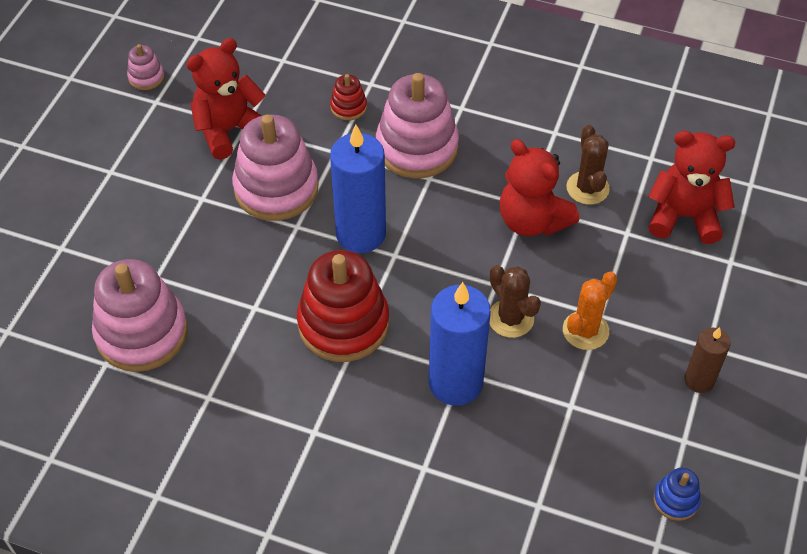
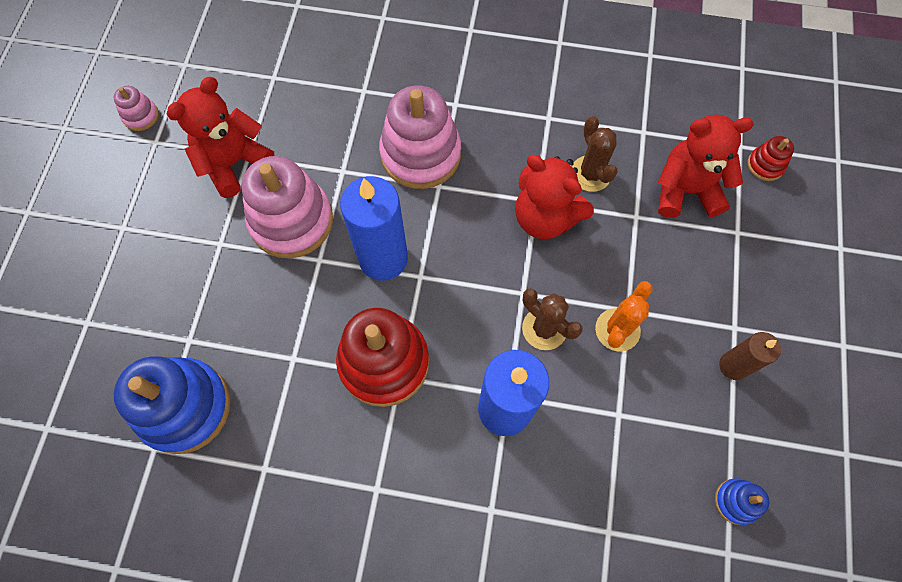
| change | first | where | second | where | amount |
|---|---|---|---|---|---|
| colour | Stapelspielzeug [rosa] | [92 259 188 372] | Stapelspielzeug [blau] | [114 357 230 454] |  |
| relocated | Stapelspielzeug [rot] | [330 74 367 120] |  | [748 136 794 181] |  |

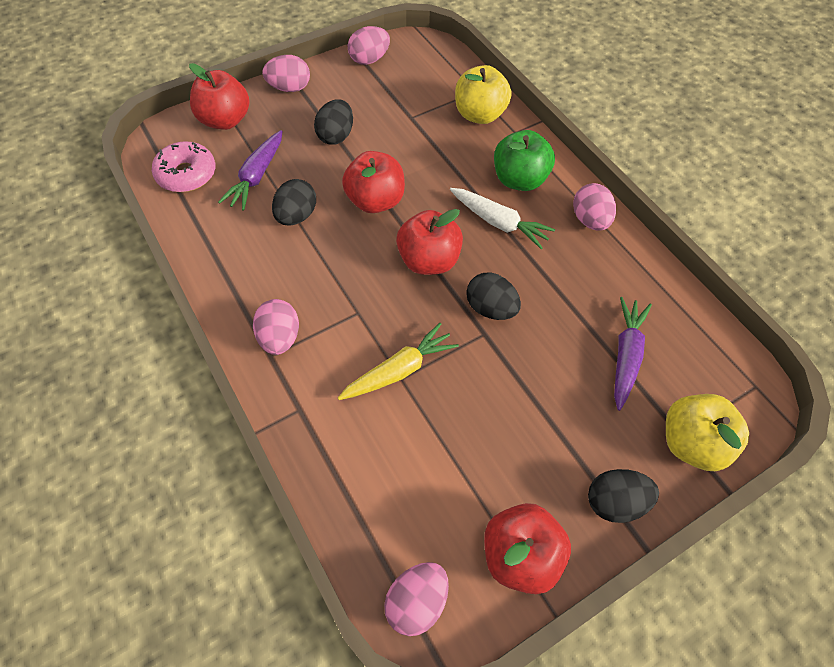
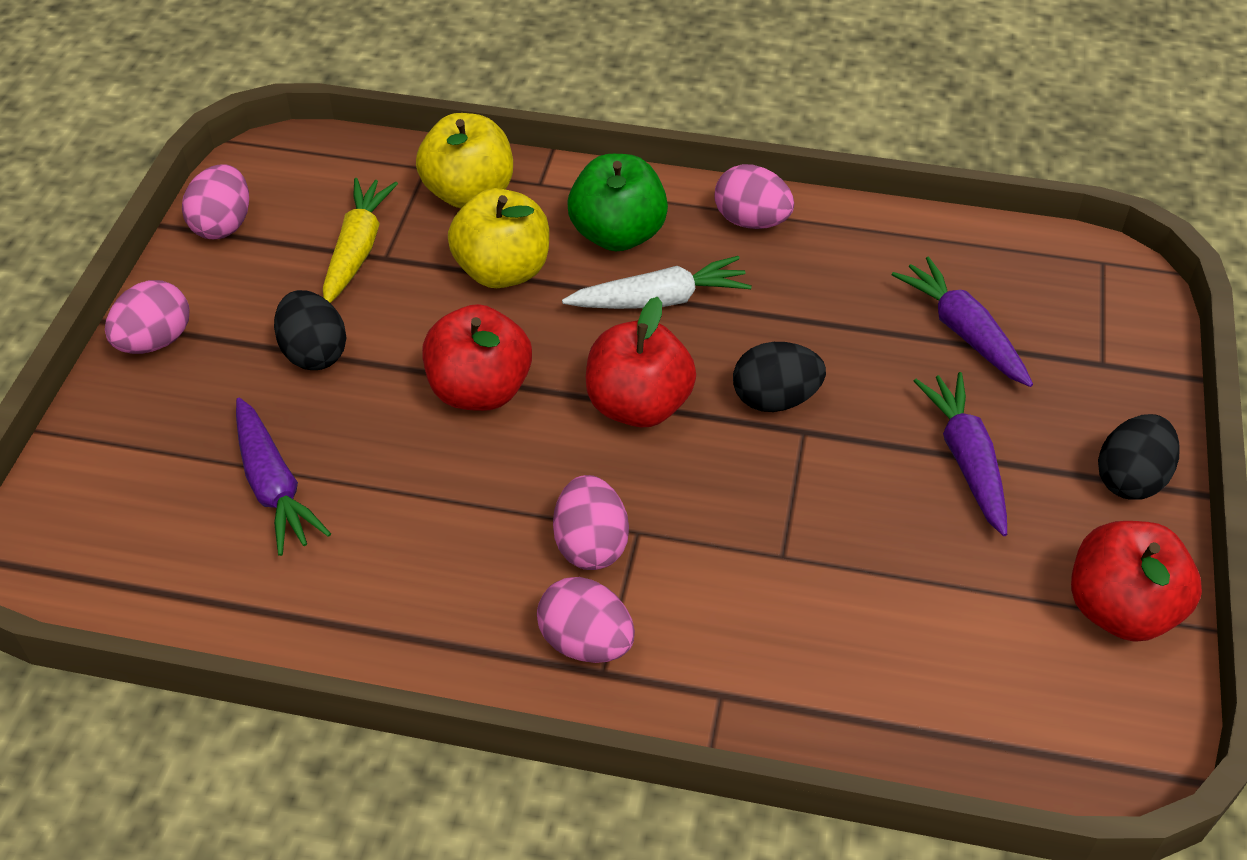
| change | first | where | second | where | amount |
|---|---|---|---|---|---|
| missing | Donut [rosa] | [152 141 216 192] |  |  |  |
| missing | Apfel [rot] | [189 63 249 130] |  |  |  |
| missing | Ei [schwarz] | [272 179 316 225] |  |  |  |
| relocated | Karotte [gelb] | [338 323 459 400] |  | [323 178 398 303] |  |
| relocated | Ei [rosa] | [384 562 449 636] |  | [553 475 629 570] |  |
| relocated | Apfel [gelb] | [666 394 749 471] |  | [448 188 549 288] |  |
| appeared |  |  | Karotte [lila] | [914 372 1007 536] |  |

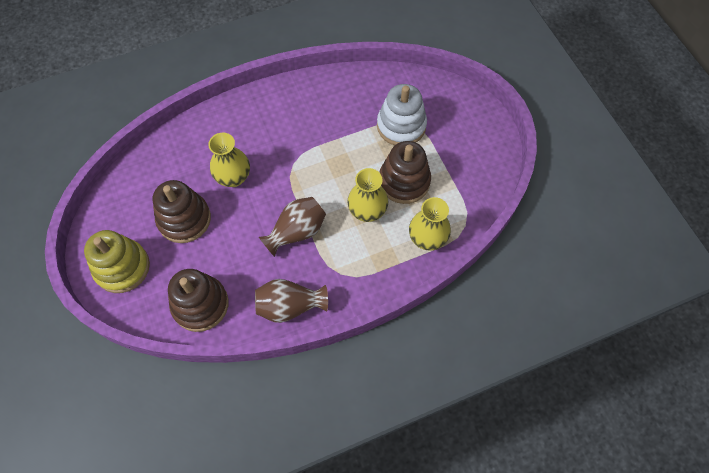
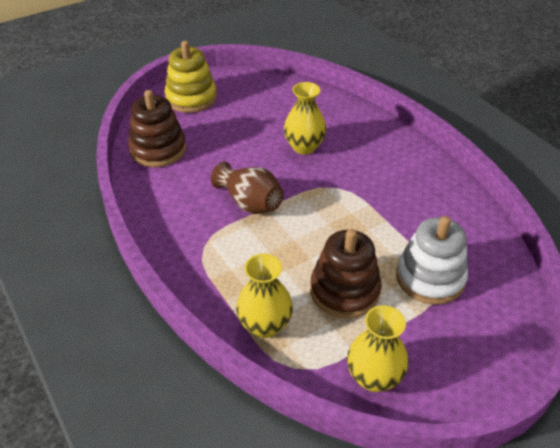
| change | first | where | second | where | amount |
|---|---|---|---|---|---|
| missing | Stapelspielzeug [braun] | [153 180 211 243] |  |  |  |
| missing | Vase [braun] | [255 279 328 323] |  |  |  |
| relocated | Vase [gelb] | [347 168 389 222] |  | [347 305 408 392] |  |

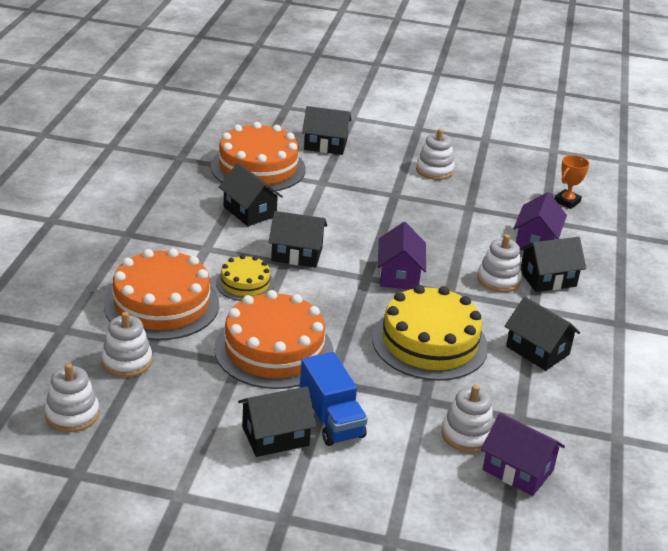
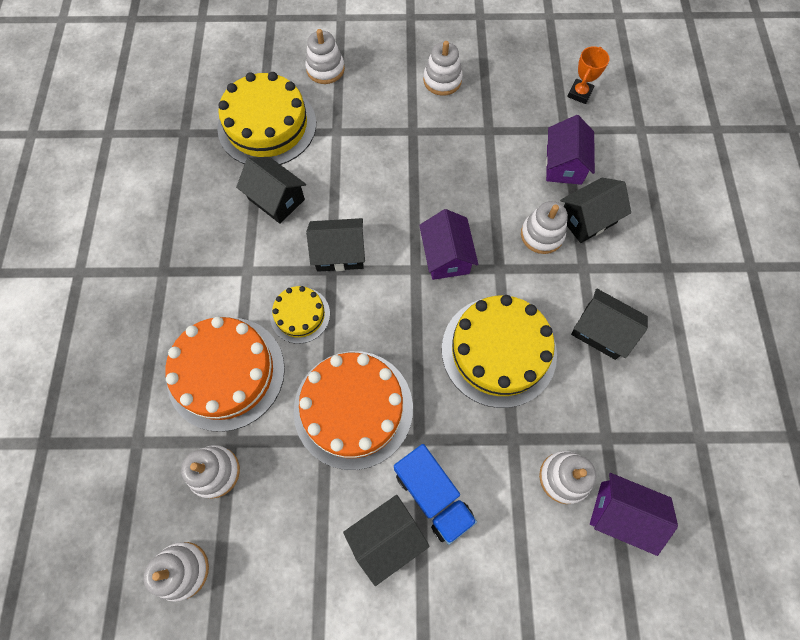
| change | first | where | second | where | amount |
|---|---|---|---|---|---|
| colour | Kuchen [orange] | [211 122 306 192] | Kuchen [gelb] | [217 72 316 165] |  |
| exchanged | Haus [schwarz] | [302 106 352 155] | Stapelspielzeug [weiß] | [305 29 345 84] |  |

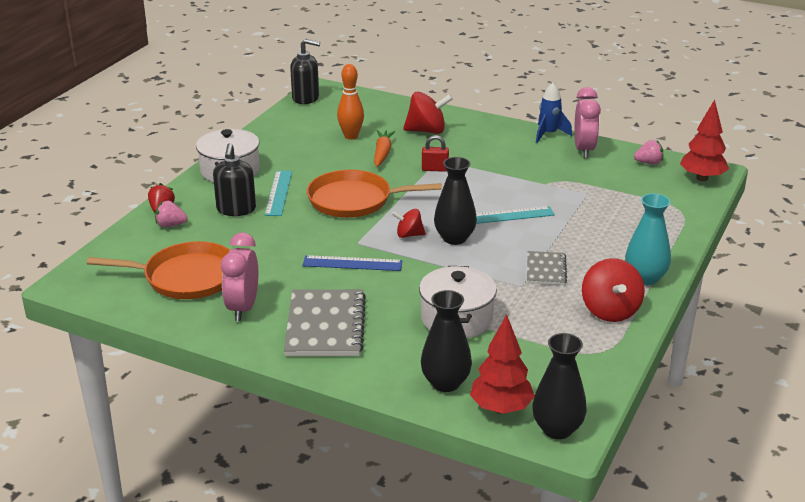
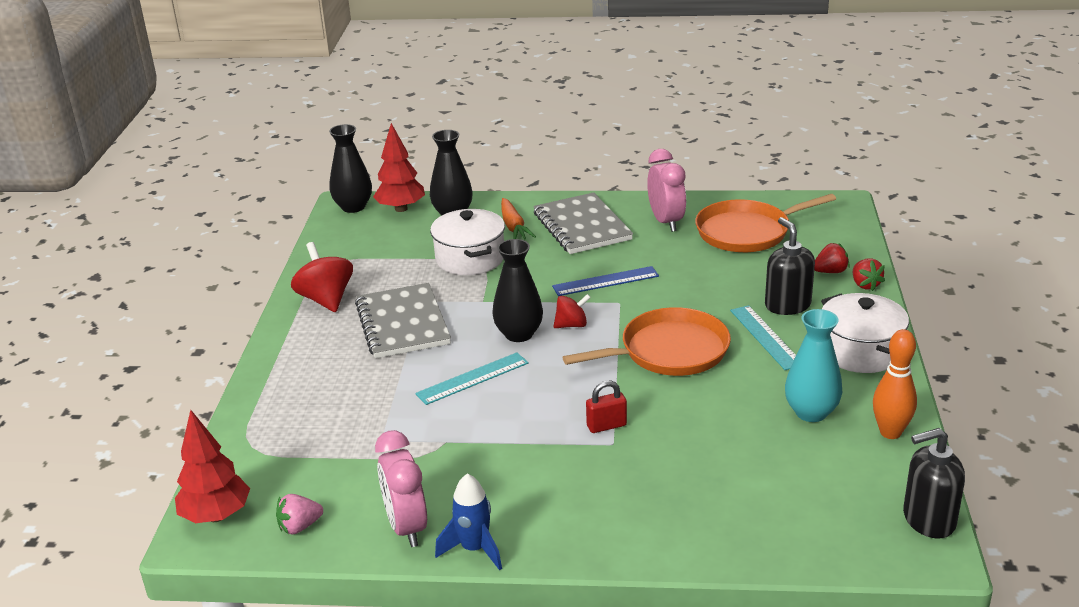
| change | first | where | second | where | amount |
|---|---|---|---|---|---|
| colour | Erdbeere [rosa] | [155 201 188 227] | Erdbeere [rot] | [814 243 850 273] |  |
| relocated | Bowlingkegel [orange] | [337 64 364 140] |  | [873 329 917 439] |  |
| relocated | Karotte [orange] | [374 130 396 167] |  | [501 198 536 240] |  |
| missing | Kreisel [rot] | [403 92 453 134] |  |  |  |
| size | Notizbuch [grau] | [527 251 567 285] |  | [355 283 451 358] | x1.81 |
| relocated | Vase [türkis] | [625 193 671 285] |  | [785 309 842 422] |  |

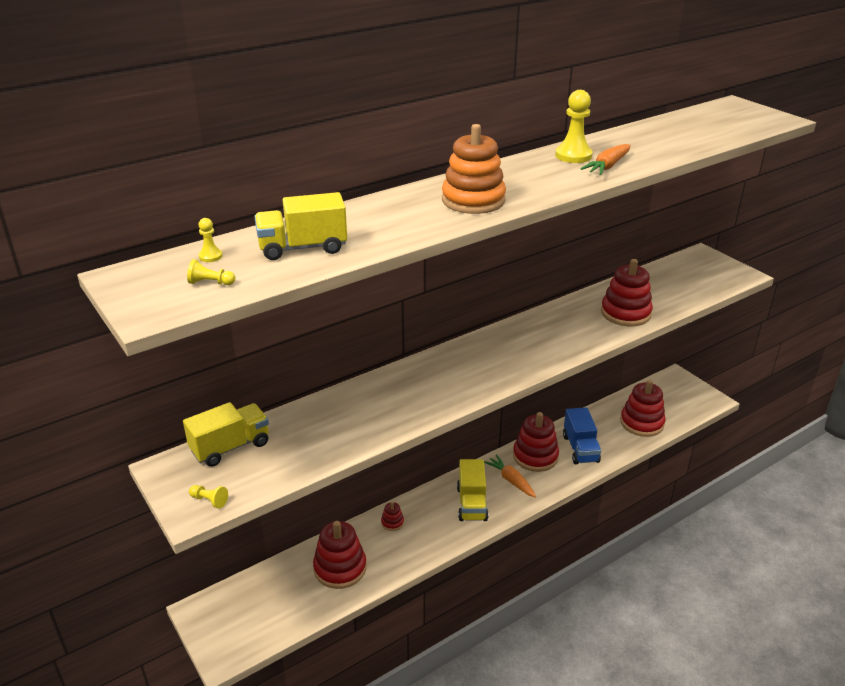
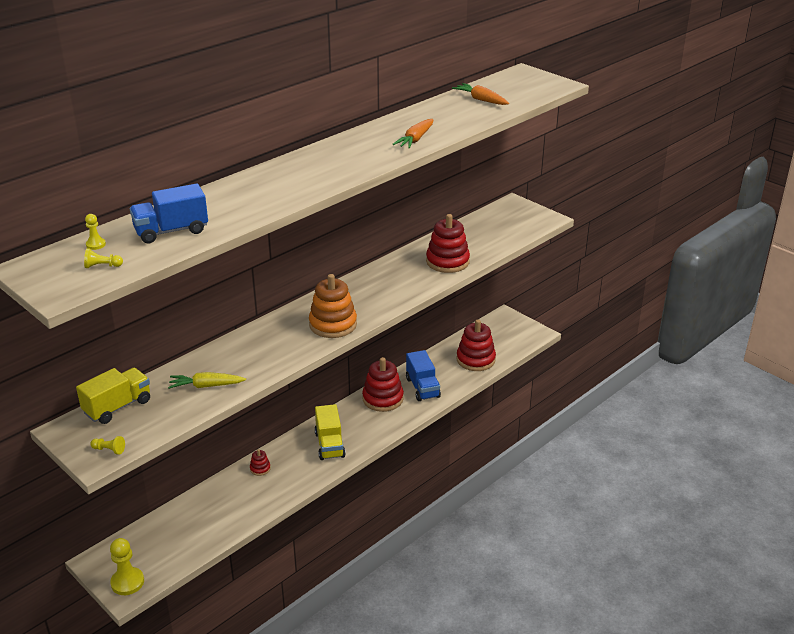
| change | first | where | second | where | amount |
|---|---|---|---|---|---|
| colour | Lastwagen [gelb] | [255 192 347 260] | Lastwagen [blau] | [130 184 208 243] |  |
| missing | Stapelspielzeug [rot] | [313 521 366 589] |  |  |  |
| relocated | Stapelspielzeug [orange] | [442 124 506 214] |  | [309 274 357 338] |  |
| relocated | Karotte [orange] | [484 454 536 498] |  | [452 83 509 105] |  |
| relocated | Bauer [gelb] | [555 90 593 163] |  | [110 538 144 595] |  |
| appeared |  |  | Karotte [gelb] | [168 372 246 389] |  |

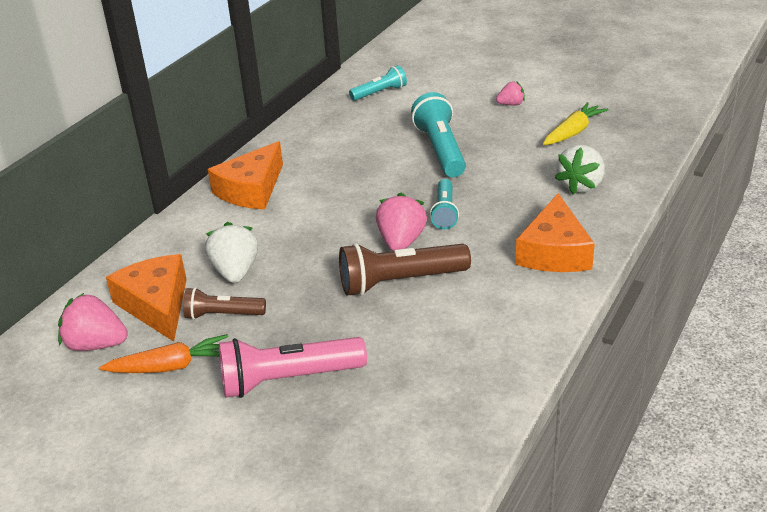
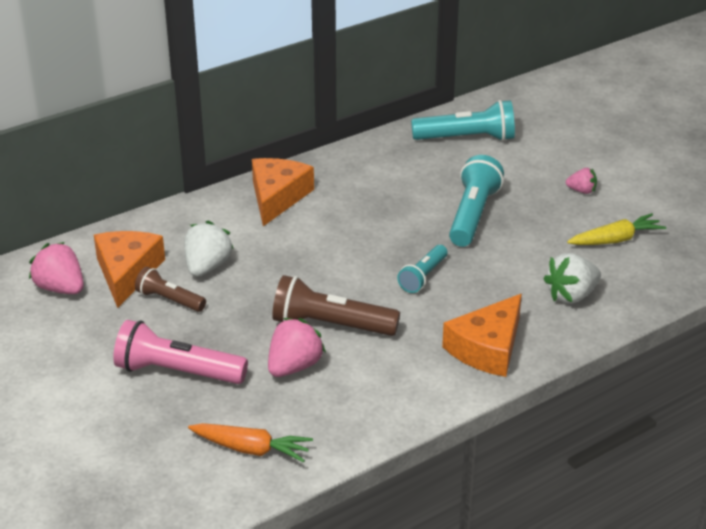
| change | first | where | second | where | amount |
|---|---|---|---|---|---|
| relocated | Karotte [orange] | [99 334 228 373] |  | [188 423 313 463] |  |
| spun | Käse [orange] | [208 141 283 209] |  | [252 158 314 226] | 135 degrees clockwise |
| size | Taschenlampe [türkis] | [349 65 407 101] |  | [411 100 515 141] | x1.66 |
| relocated | Erdbeere [rosa] | [376 192 427 251] |  | [268 318 326 377] |  |

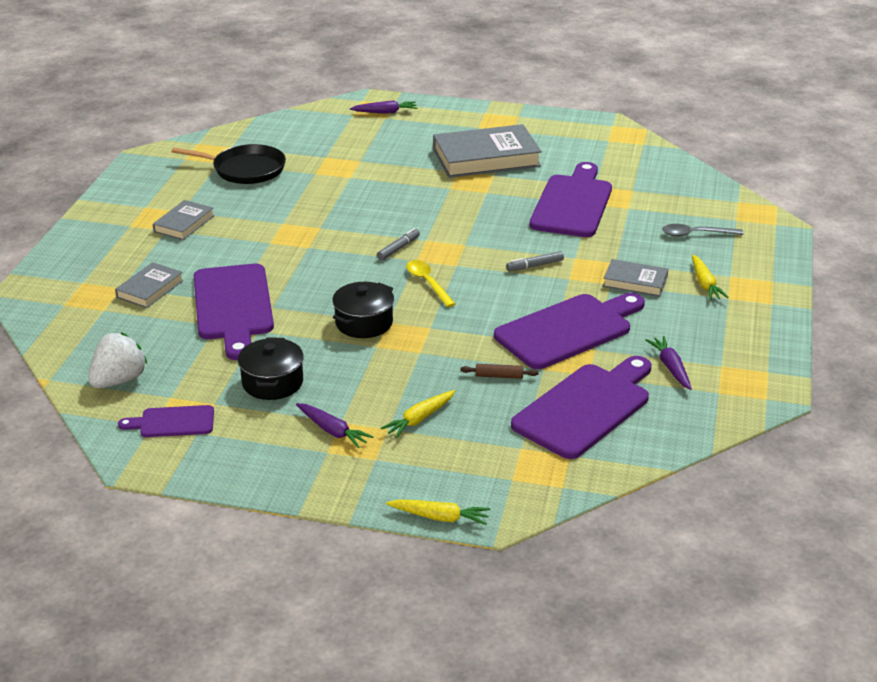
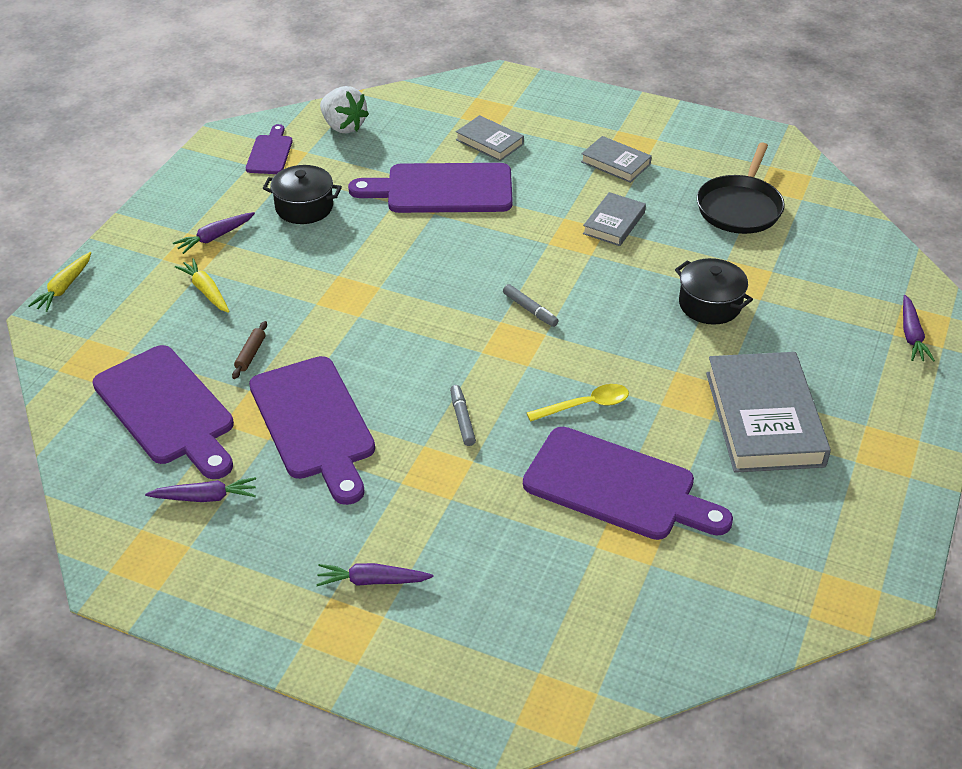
| change | first | where | second | where | amount |
|---|---|---|---|---|---|
| relocated | Kochtopf [schwarz] | [332 282 394 338] |  | [675 258 753 325] |  |
| relocated | Löffel [gelb] | [406 260 456 307] |  | [527 384 629 422] |  |
| relocated | Buch [grau] | [603 259 668 297] |  | [583 192 646 246] |  |
| missing | Löffel [grau] | [662 224 744 237] |  |  |  |
| colour | Karotte [gelb] | [692 255 729 300] | Karotte [lila] | [316 563 434 586] |  |

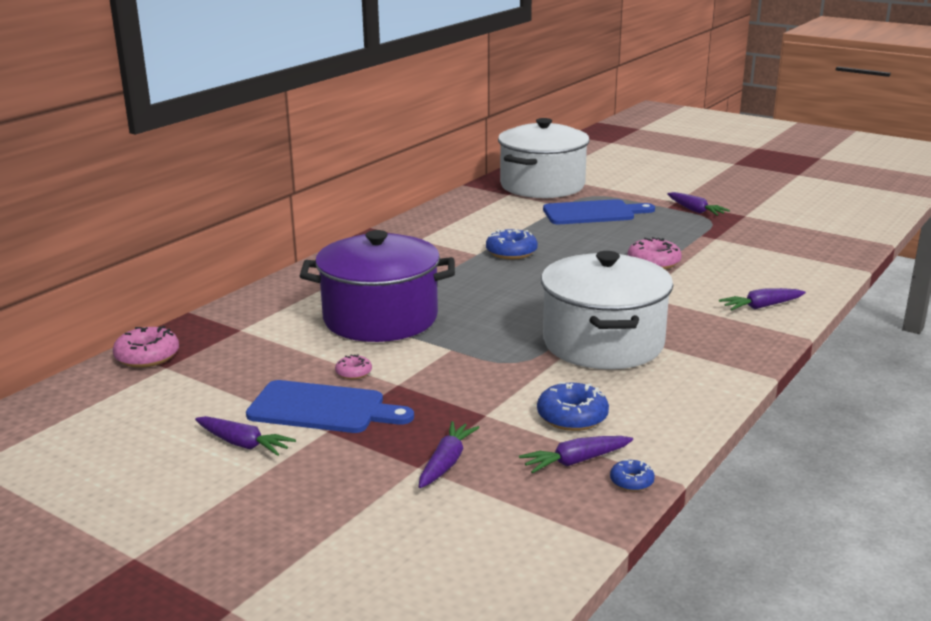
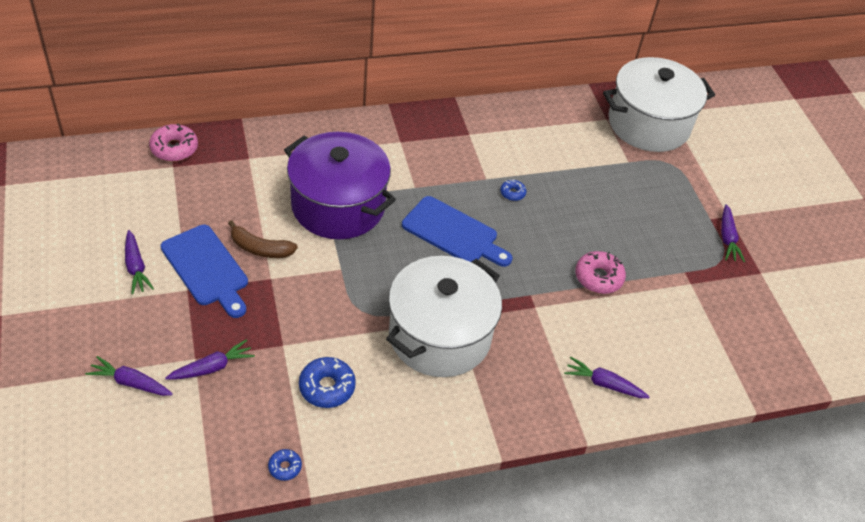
| change | first | where | second | where | amount |
|---|---|---|---|---|---|
| exchanged | Donut [rosa] | [335 355 372 379] | Banane [braun] | [228 220 298 258] |  |
| size | Donut [blau] | [486 229 538 259] |  | [500 179 526 201] | x0.56 |
| relocated | Karotte [lila] | [519 436 633 473] |  | [85 356 173 396] |  |
| relocated | Schneidebrett [blau] | [543 199 655 224] |  | [402 196 513 267] |  |

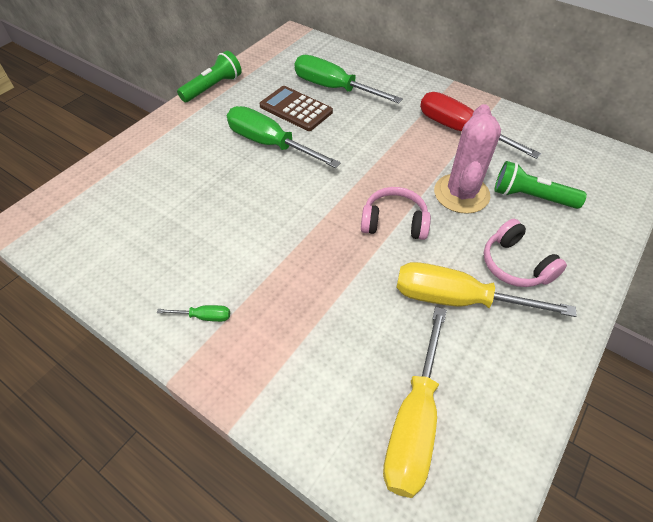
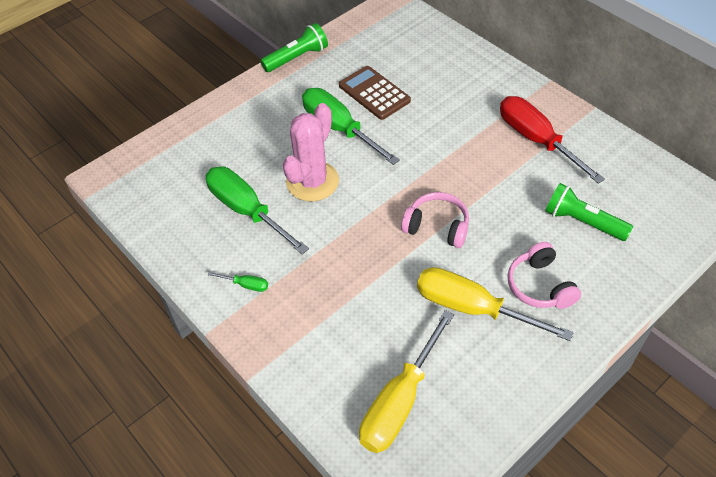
| change | first | where | second | where | amount |
|---|---|---|---|---|---|
| relocated | Schraubenzieher [grün] | [294 55 403 103] |  | [206 166 309 254] |  |
| relocated | Kaktus [rosa] | [434 104 501 214] |  | [283 103 339 201] |  |

